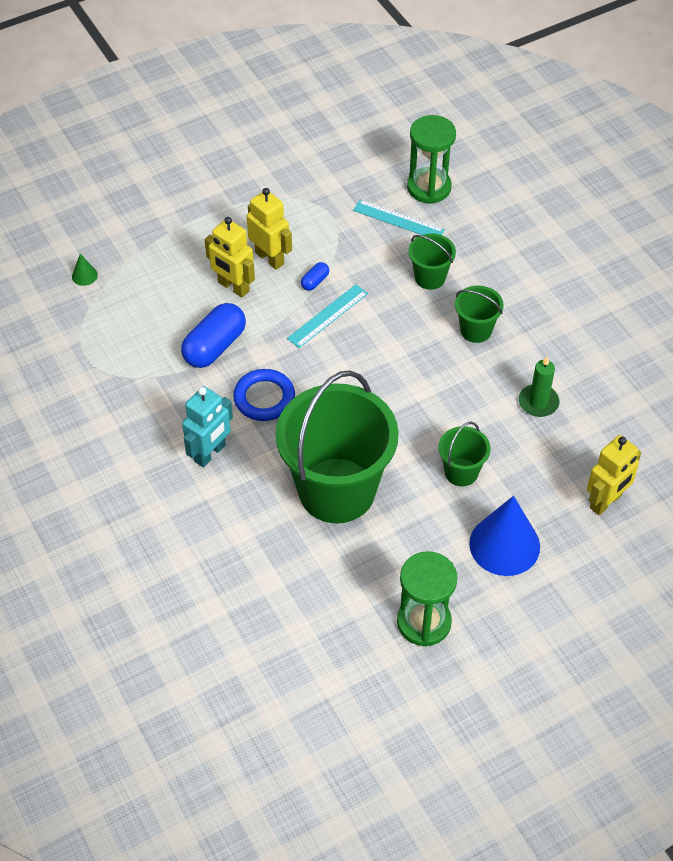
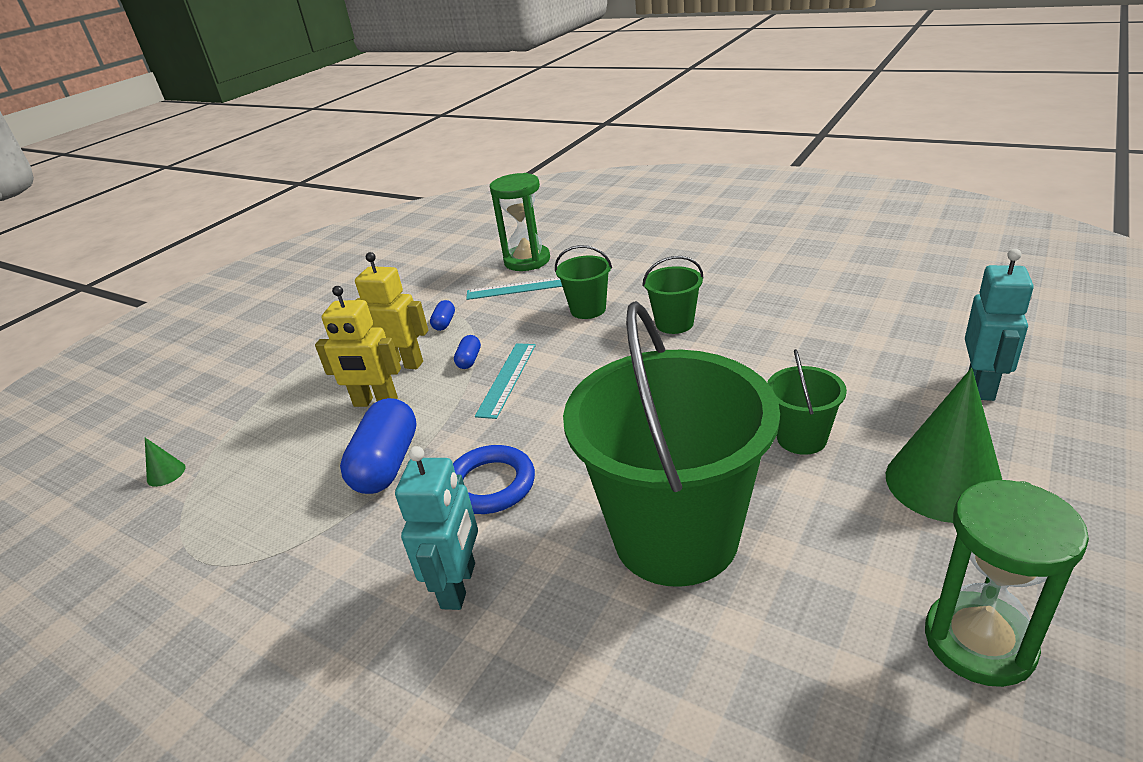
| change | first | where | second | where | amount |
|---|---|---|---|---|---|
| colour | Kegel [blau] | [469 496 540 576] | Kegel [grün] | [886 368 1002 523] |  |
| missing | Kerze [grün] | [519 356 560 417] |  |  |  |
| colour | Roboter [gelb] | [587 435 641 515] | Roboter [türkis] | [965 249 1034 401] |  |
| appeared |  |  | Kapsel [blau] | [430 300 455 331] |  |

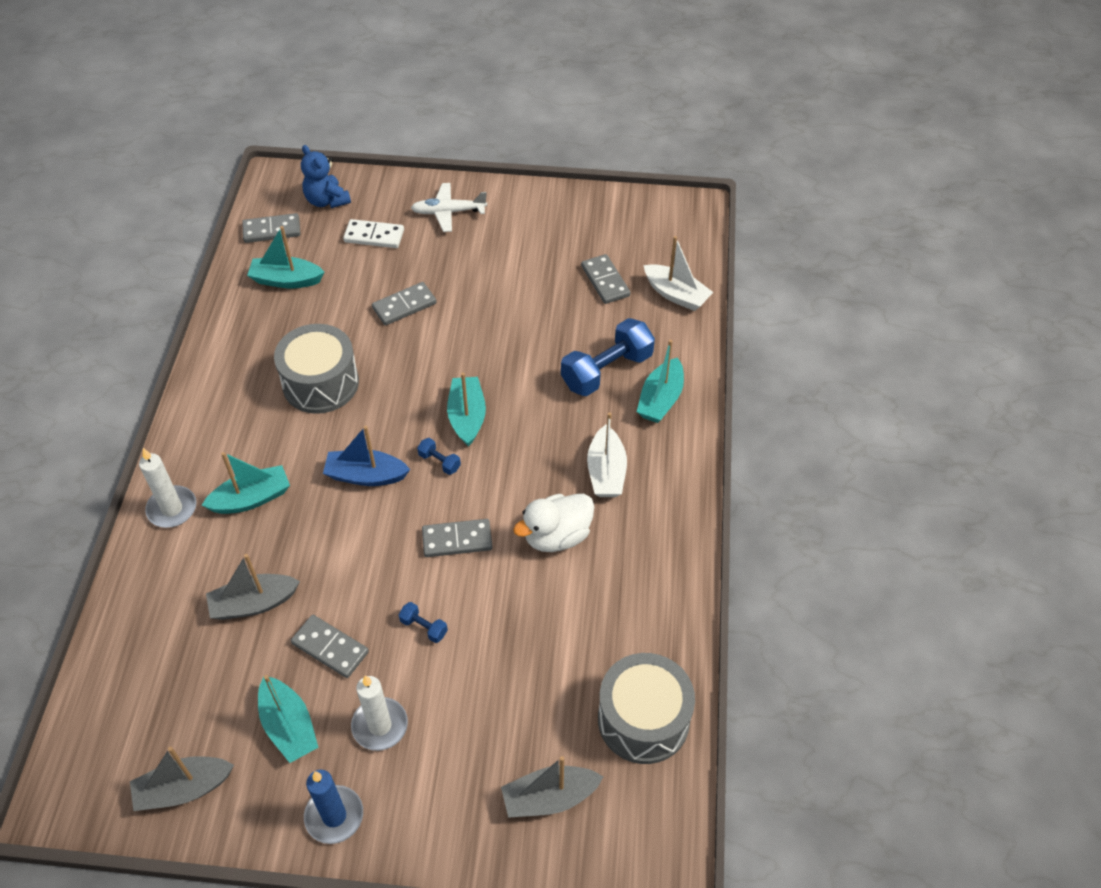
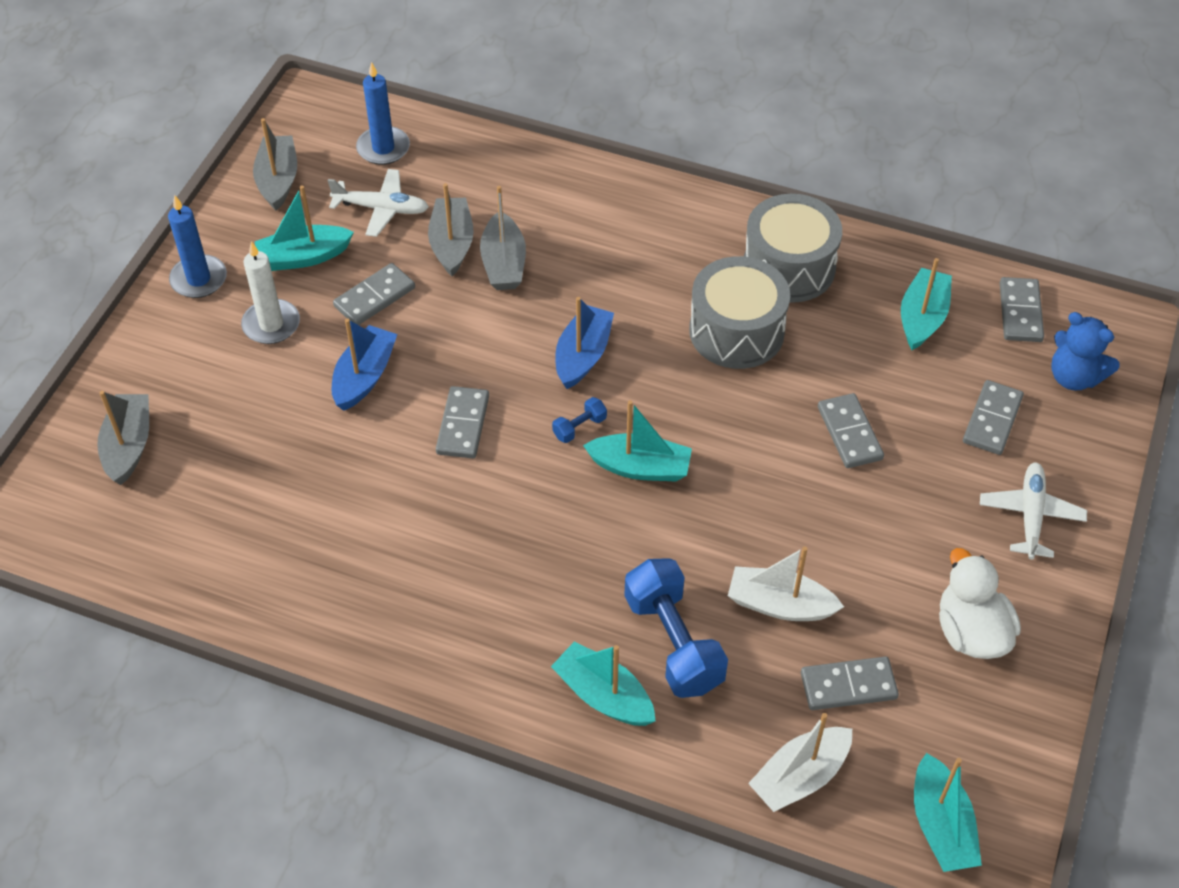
| change | first | where | second | where | amount |
|---|---|---|---|---|---|
| missing | Kerze [weiß] | [139 448 197 528] |  |  |  |
| relocated | Boot [türkis] | [201 452 290 514] |  | [914 753 982 872] |  |
| spun | Teddybär [blau] | [301 145 351 208] |  | [1051 312 1120 390] | 120 degrees counterclockwise |
| colour | Dominostein [weiß] | [343 219 404 248] | Dominostein [grau] | [963 380 1024 455] |  |
| exchanged | Hantel [blau] | [399 602 448 643] | Boot [blau] | [331 319 397 411] |  |
| relocated | Ente [weiß] | [513 494 594 552] |  | [939 548 1021 659] |  |
| relocated | Boot [weiß] | [587 412 627 497] |  | [728 546 844 621] |  |
| relocated | Trommel [grau] | [598 653 695 764] |  | [744 194 842 303] |  |
| appeared |  |  | Flugzeug [weiß] | [327 169 429 237] |  |
| appeared |  |  | Kerze [blau] | [356 62 410 165] |  |
| appeared |  |  | Boot [grau] | [480 186 526 290] |  |

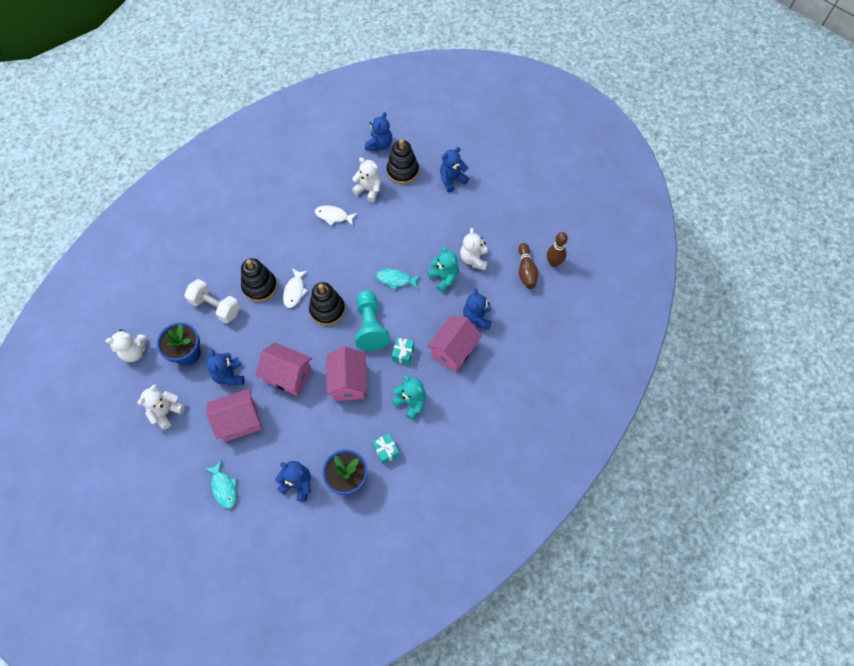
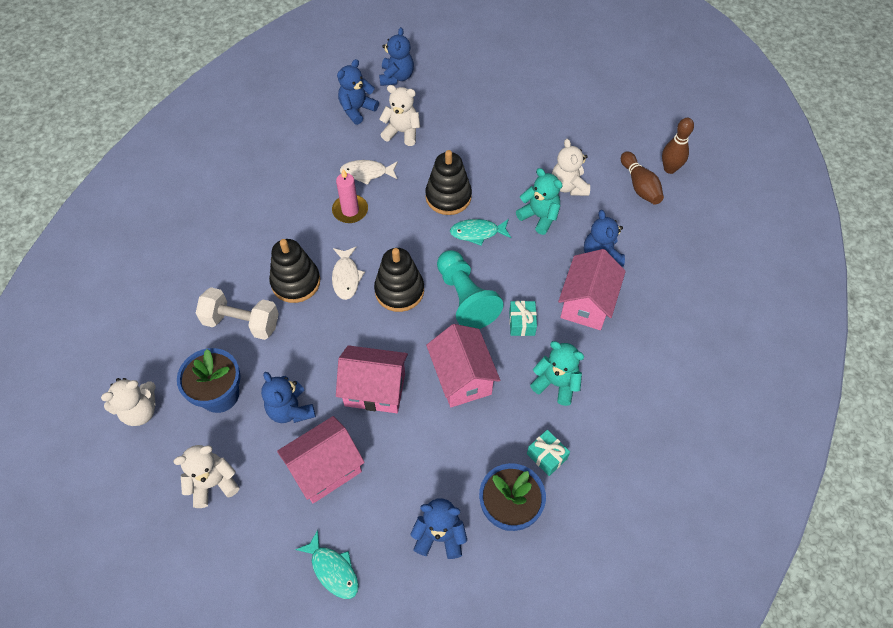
| change | first | where | second | where | amount |
|---|---|---|---|---|---|
| spun | Teddybär [weiß] | [137 384 185 430] |  | [173 445 239 508] | 45 degrees clockwise |
| relocated | Stapelspielzeug [schwarz] | [387 139 419 184] |  | [425 150 472 215] |  |
| relocated | Teddybär [blau] | [440 147 469 192] |  | [337 59 379 125] |  |
| appeared |  |  | Kerze [rosa] | [332 169 368 223] |  |

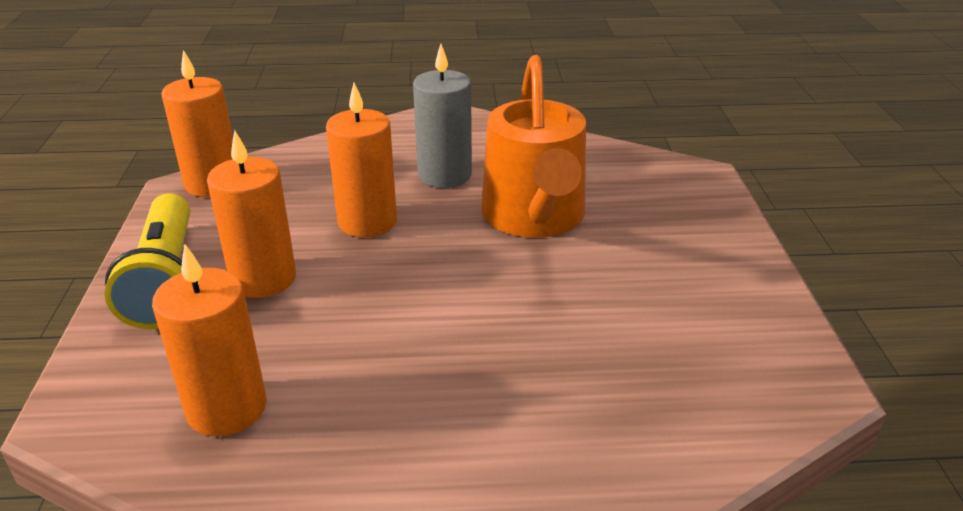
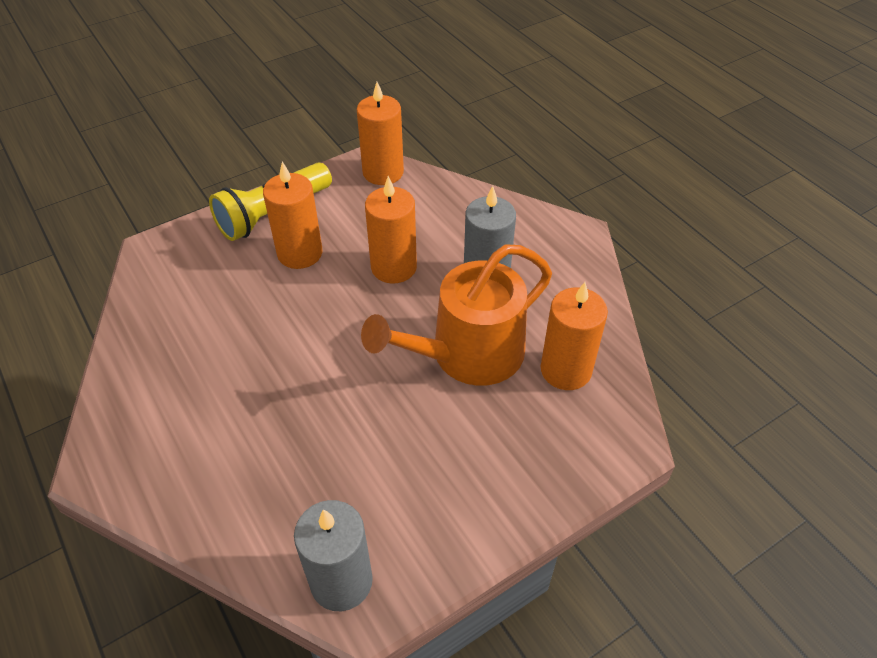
| change | first | where | second | where | amount |
|---|---|---|---|---|---|
| relocated | Kerze [orange] | [152 244 267 436] |  | [541 282 608 390] |  |
| appeared |  |  | Kerze [grau] | [294 500 373 611] |  |

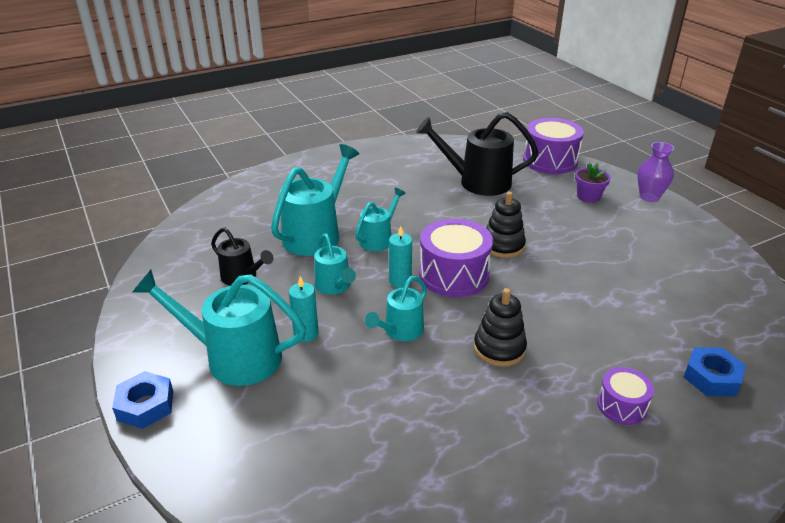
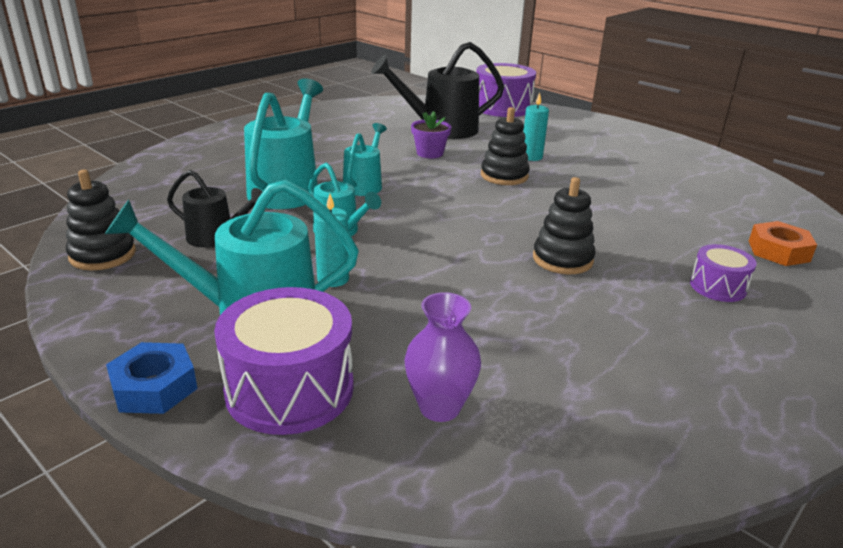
| change | first | where | second | where | amount |
|---|---|---|---|---|---|
| missing | Gießkanne [türkis] | [365 276 427 341] |  |  |  |
| relocated | Kerze [türkis] | [389 226 412 288] |  | [523 93 549 161] |  |
| relocated | Trommel [lila] | [419 219 493 297] |  | [214 287 354 435] |  |
| relocated | Blumentopf [lila] | [575 163 611 203] |  | [411 111 451 158] |  |
| relocated | Vase [lila] | [637 142 674 202] |  | [404 292 481 422] |  |
| colour | Sechskantmutter [blau] | [684 347 746 397] | Sechskantmutter [orange] | [749 221 817 266] |  |
| appeared |  |  | Stapelspielzeug [schwarz] | [66 170 136 270] |  |

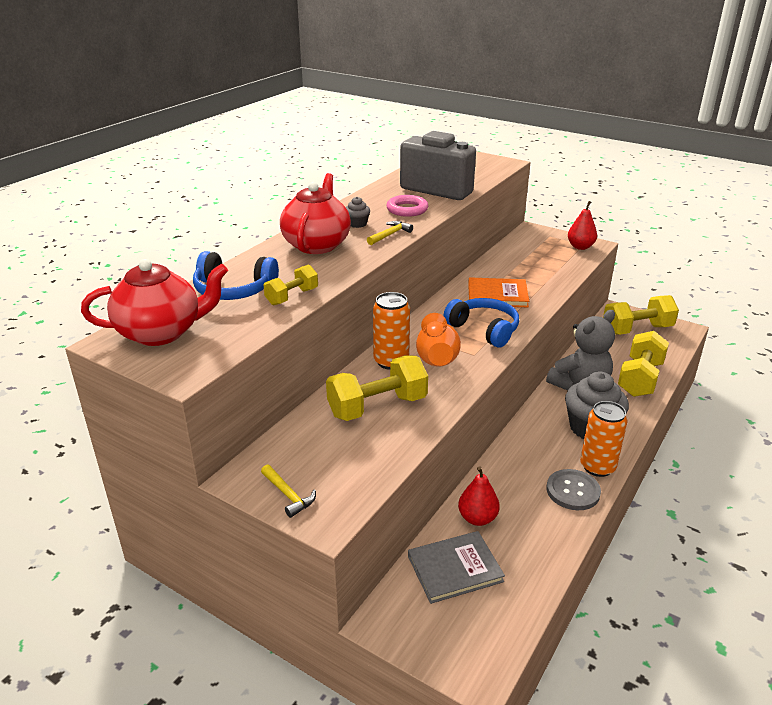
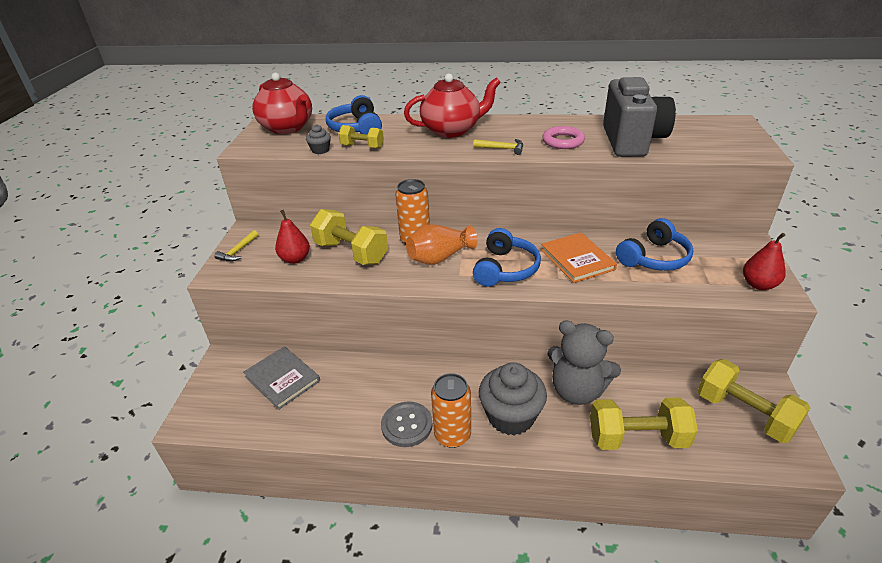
| change | first | where | second | where | amount |
|---|---|---|---|---|---|
| relocated | Muffin [grau] | [346 197 370 228] |  | [306 124 331 154] |  |
| relocated | Birne [rot] | [458 466 500 526] |  | [275 210 310 264] |  |
| appeared |  |  | Kopfhörer [blau] | [616 218 694 271] |  |

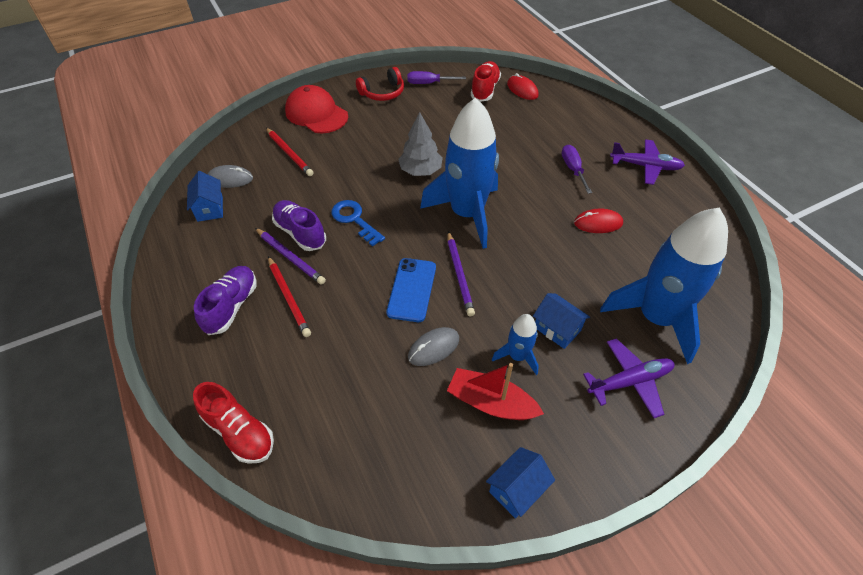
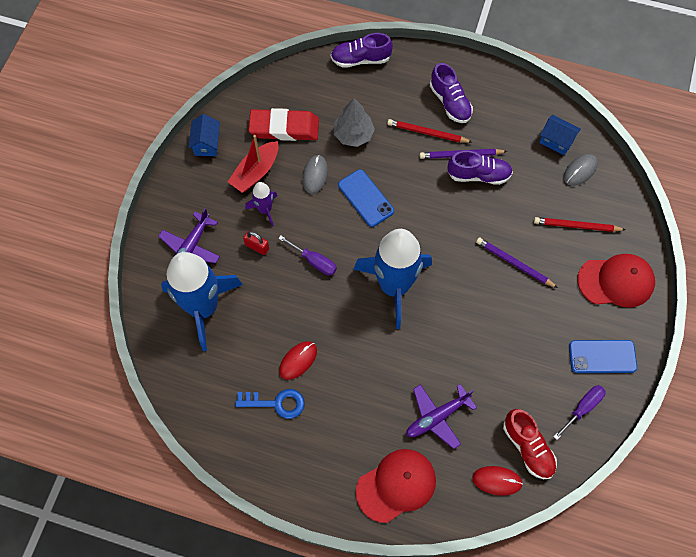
| change | first | where | second | where | amount |
|---|---|---|---|---|---|
| colour | Schuh [rot] | [193 382 274 464] | Schuh [lila] | [331 33 393 68] |  |
| relocated | Schlüssel [blau] | [331 200 385 247] |  | [235 389 305 419] |  |
| exchanged | Kopfhörer [rot] | [356 67 404 101] | Handy [blau] | [569 340 637 373] |  |
| relocated | Baum [grau] | [398 112 443 176] |  | [334 98 375 147] |  |
| spun | Boot [rot] | [447 363 544 420] |  | [228 135 278 193] | 150 degrees clockwise |
| relocated | Bleistift [lila] | [448 231 475 316] |  | [476 237 558 288] |  |
| colour | Rakete [blau] | [492 314 539 375] | Rakete [lila] | [245 182 277 227] |  |
| exchanged | Haus [blau] | [533 293 590 349] | Vorhängeschloss [rot] | [243 231 269 255] |  |
| relocated | Schraubenzieher [lila] | [562 145 592 194] |  | [278 236 337 275] |  |
| relocated | Flugzeug [lila] | [610 139 685 185] |  | [406 384 477 449] |  |
| appeared |  |  | Radiergummi [rot] | [249 108 319 141] |  |
| appeared |  |  | Kappe [rot] | [356 449 436 523] |  |

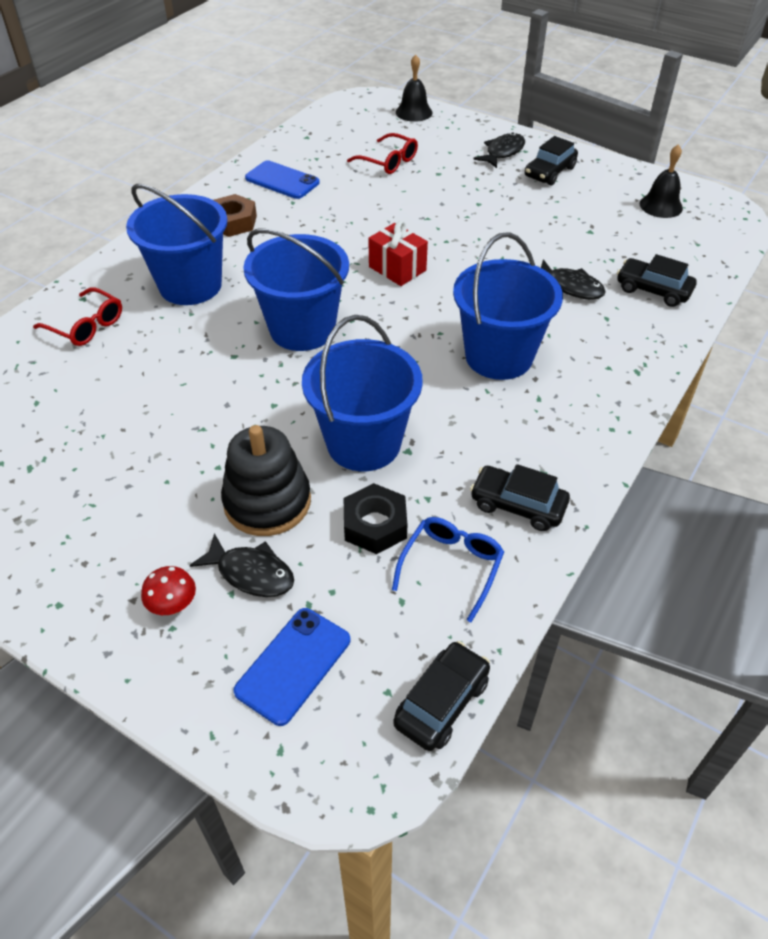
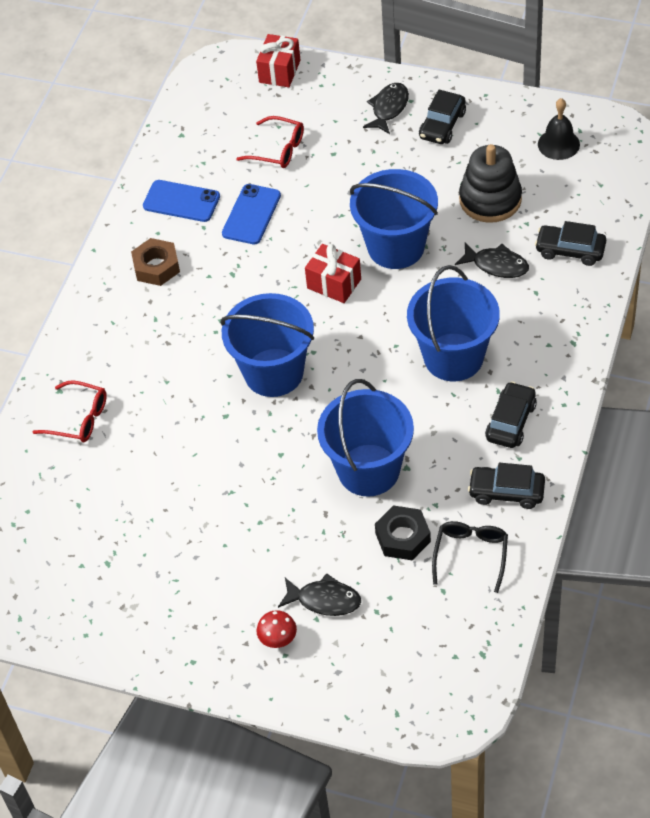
| change | first | where | second | where | amount |
|---|---|---|---|---|---|
| relocated | Eimer [blau] | [126 184 228 305] |  | [350 169 438 269] |  |
| relocated | Stapelspielzeug [schwarz] | [221 425 311 536] |  | [459 144 522 223] |  |
| relocated | Handy [blau] | [233 608 350 726] |  | [222 184 281 244] |  |
| colour | Brille [blau] | [392 517 504 622] | Brille [schwarz] | [432 521 508 593] |  |
| relocated | Auto [schwarz] | [393 641 490 751] |  | [485 381 537 448] |  |
| exchanged | Glocke [schwarz] | [396 54 433 122] | Geschenk [rot] | [256 34 301 87] |  |

